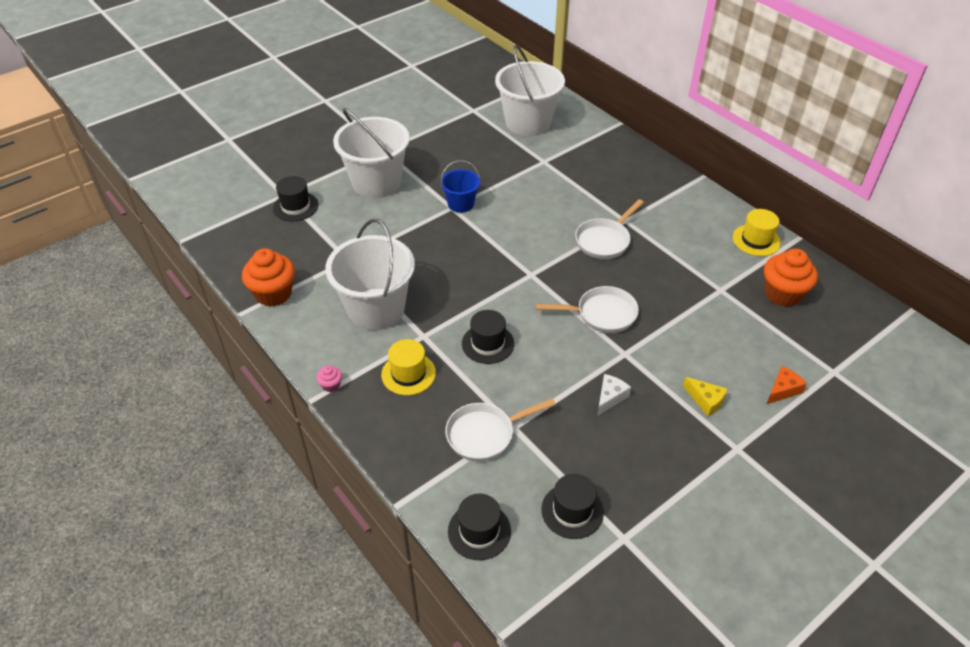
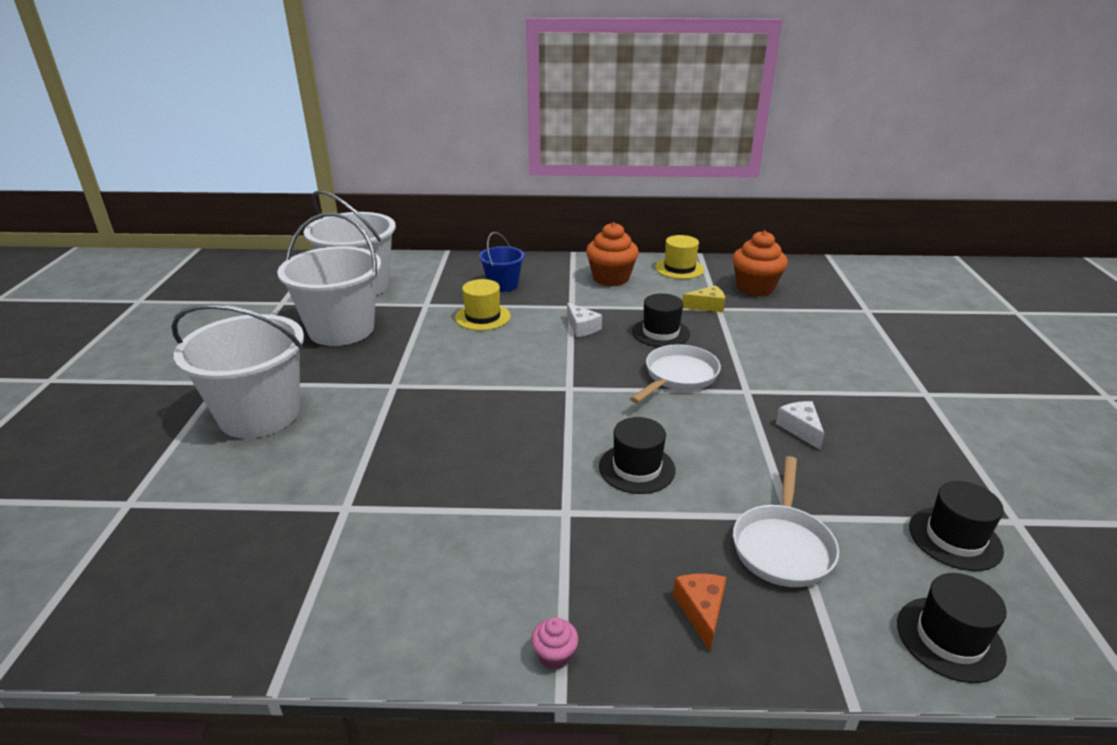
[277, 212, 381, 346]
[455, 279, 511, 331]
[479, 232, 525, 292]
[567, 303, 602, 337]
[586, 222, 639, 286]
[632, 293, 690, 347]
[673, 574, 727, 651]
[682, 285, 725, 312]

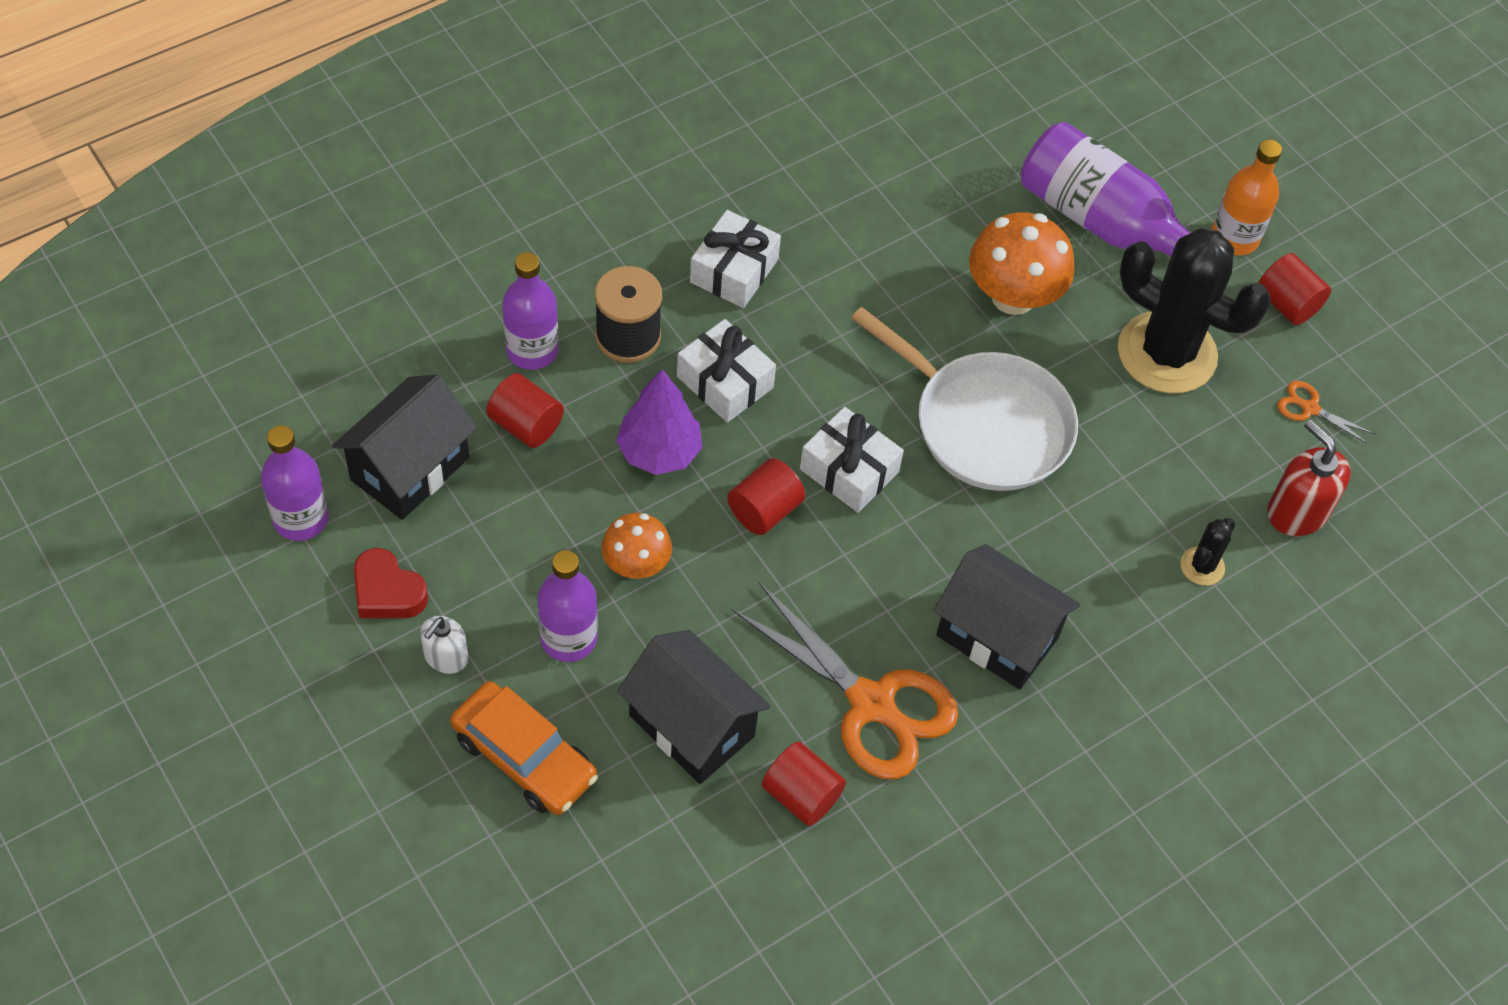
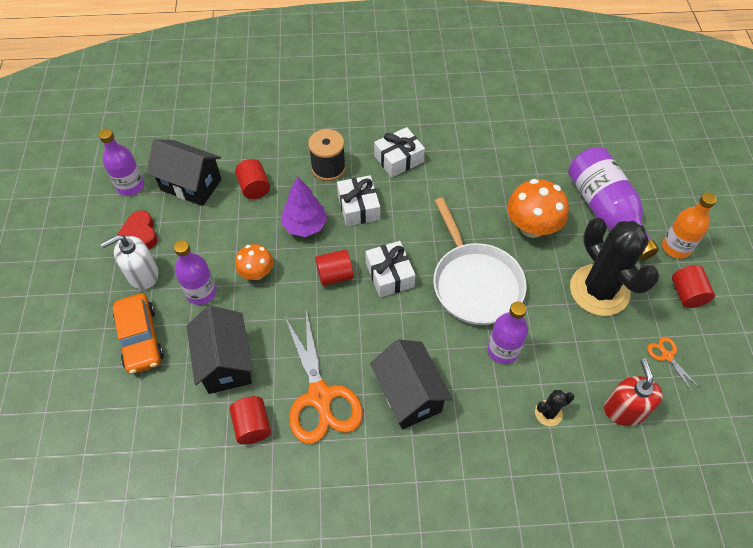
[101, 235, 159, 290]
[147, 139, 222, 206]
[487, 302, 528, 364]

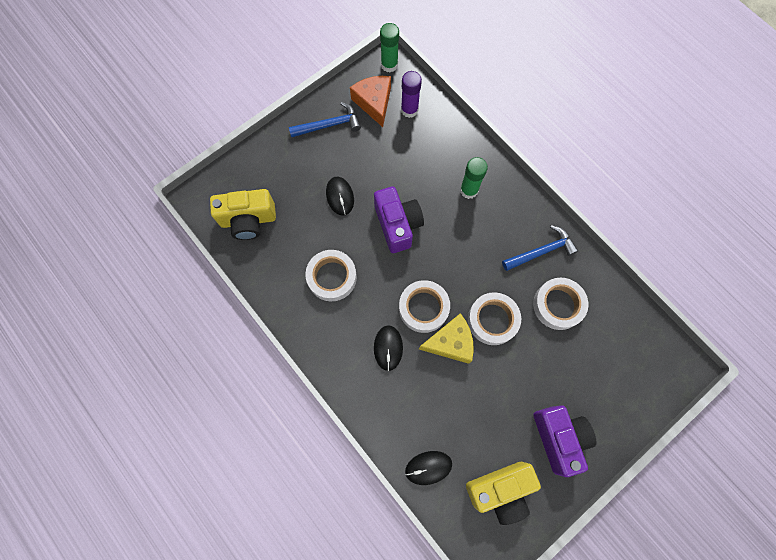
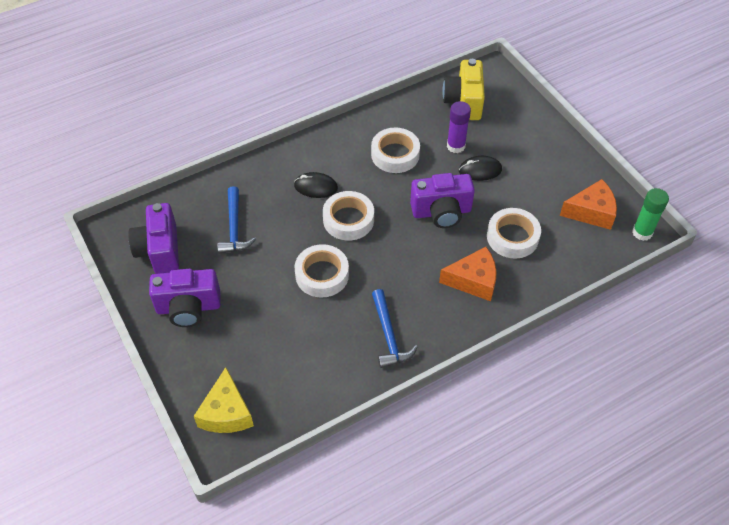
[128, 203, 179, 274]
[194, 367, 254, 433]
[217, 186, 256, 254]
[439, 247, 497, 301]
[447, 101, 471, 153]
[487, 208, 541, 259]
[405, 451, 452, 485] (first image)

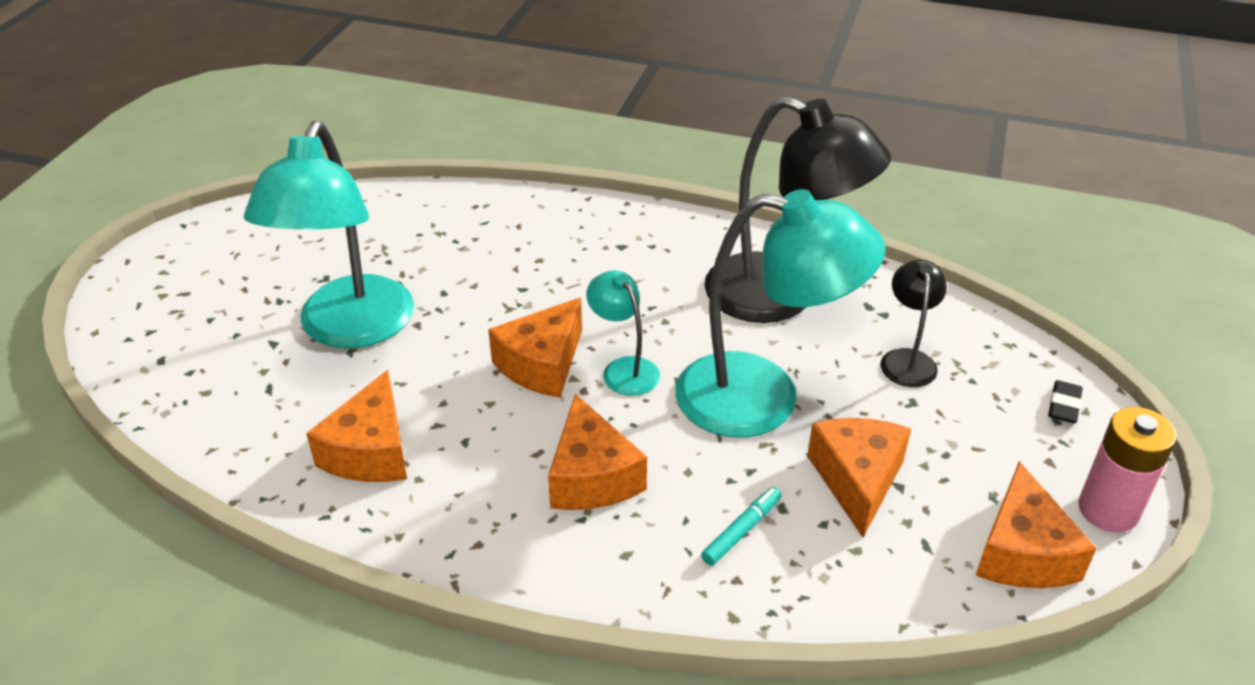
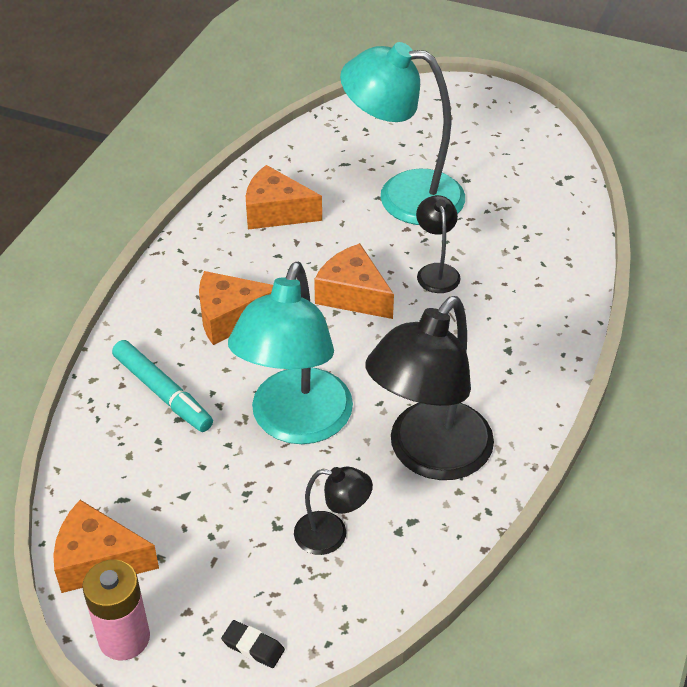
[112, 340, 213, 432]
[416, 195, 460, 293]
[586, 270, 660, 396] (first image)
[807, 418, 911, 537] (first image)

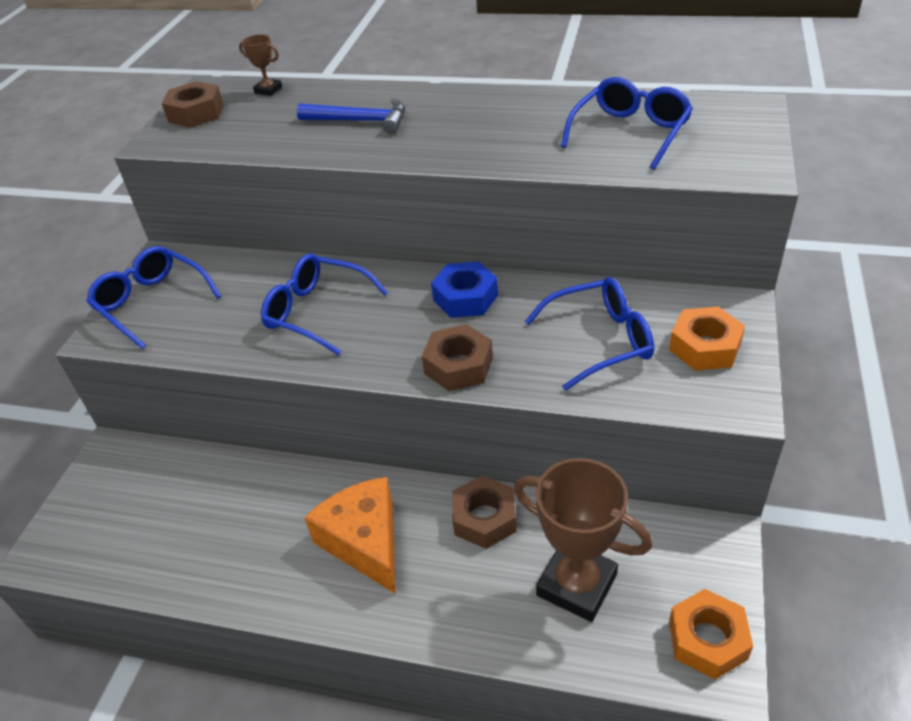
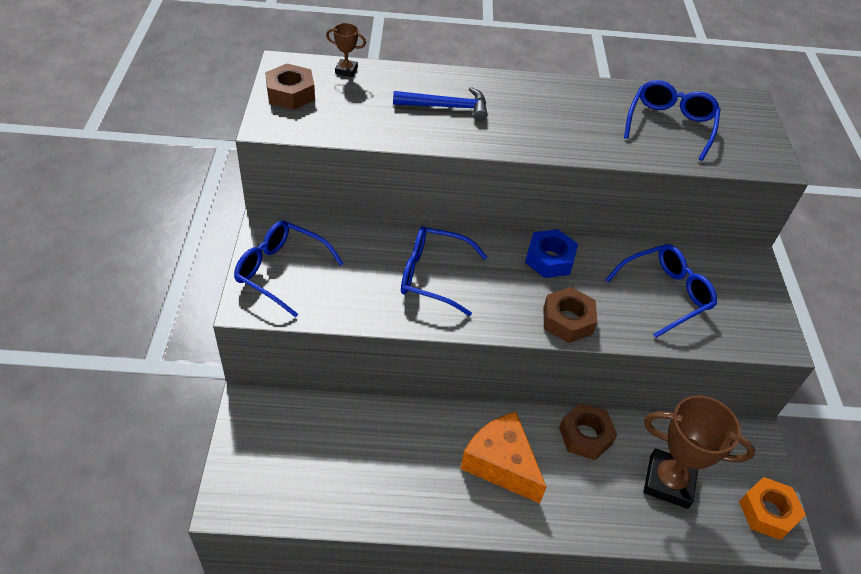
[669, 307, 745, 370] (first image)

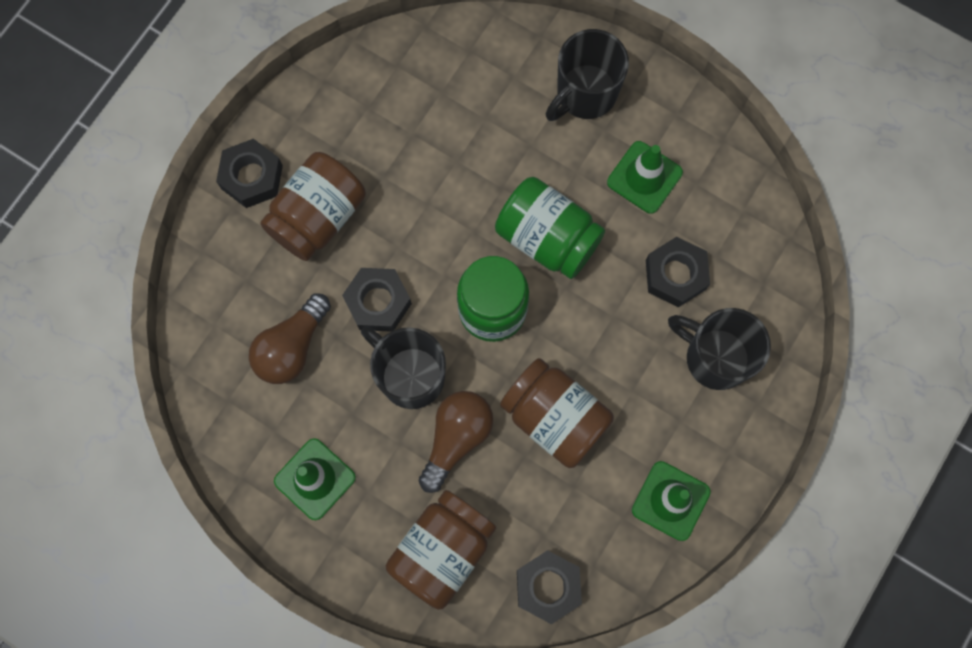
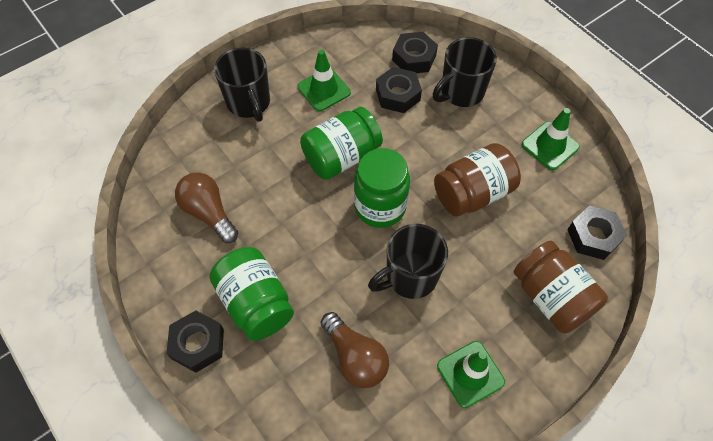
[175, 173, 238, 243]
[210, 247, 294, 341]
[392, 32, 438, 73]

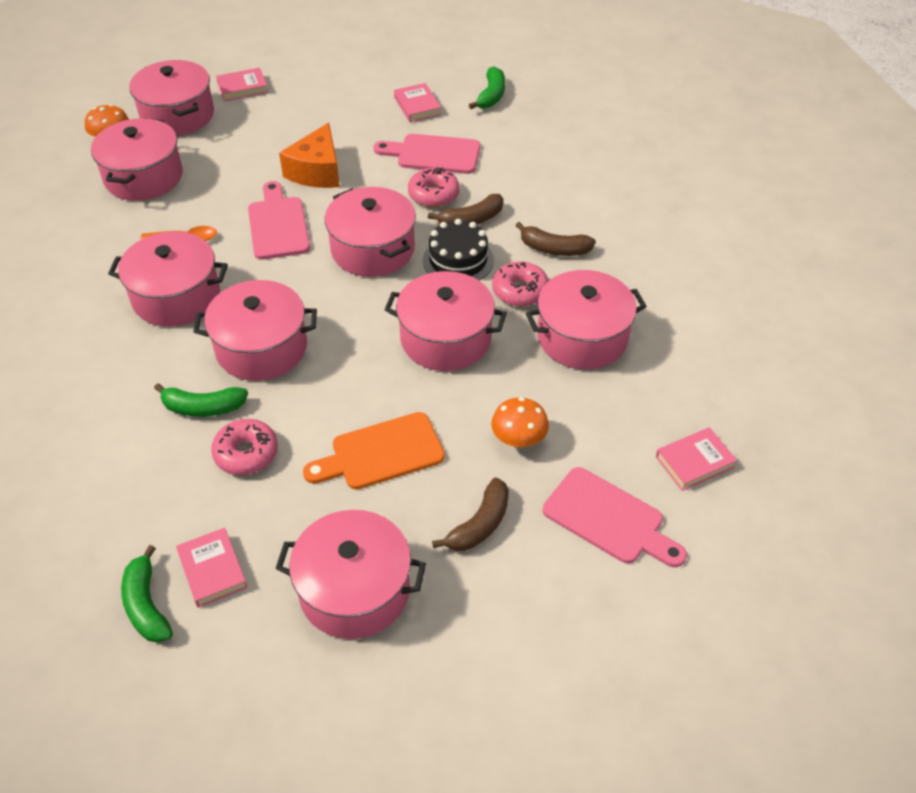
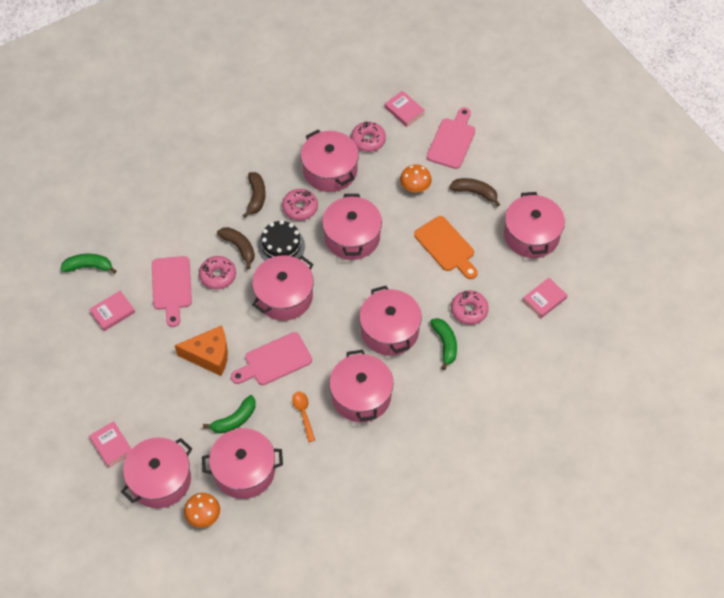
[203, 395, 256, 434]
[351, 121, 386, 152]

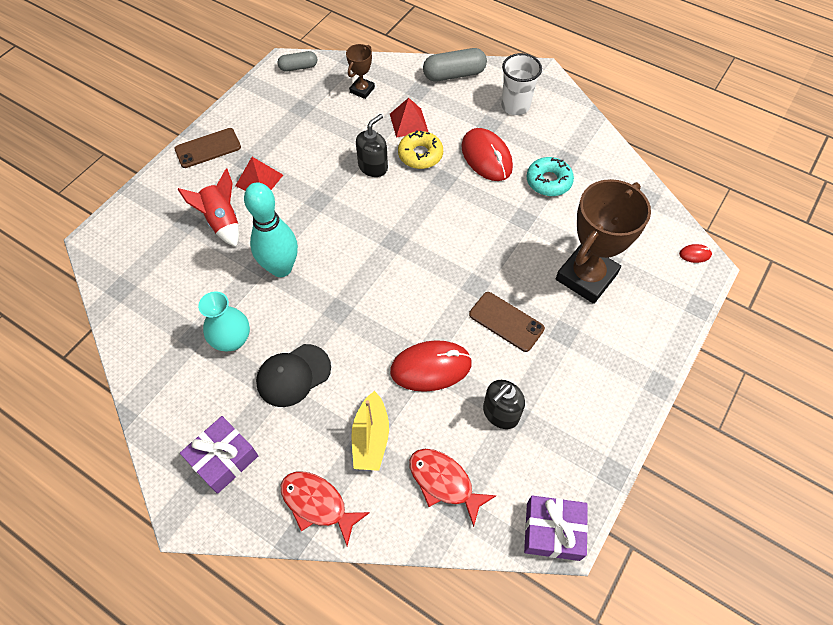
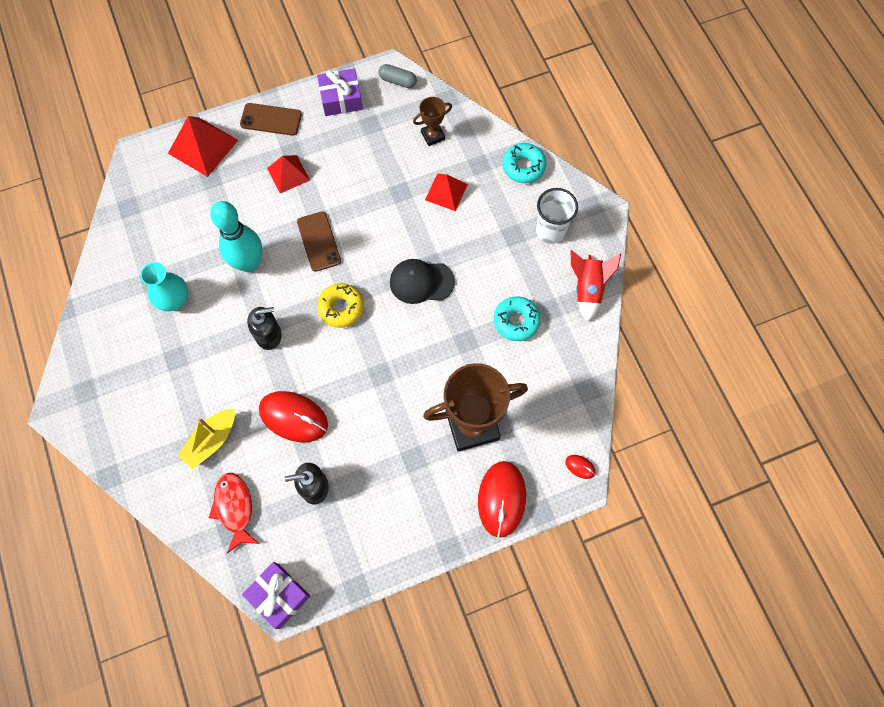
[168, 116, 238, 177]
[247, 307, 282, 350]
[297, 211, 341, 272]
[317, 68, 363, 116]
[317, 283, 364, 328]
[390, 259, 455, 304]
[478, 461, 526, 538]
[502, 143, 546, 183]
[571, 250, 621, 322]
[281, 471, 370, 546] (first image)

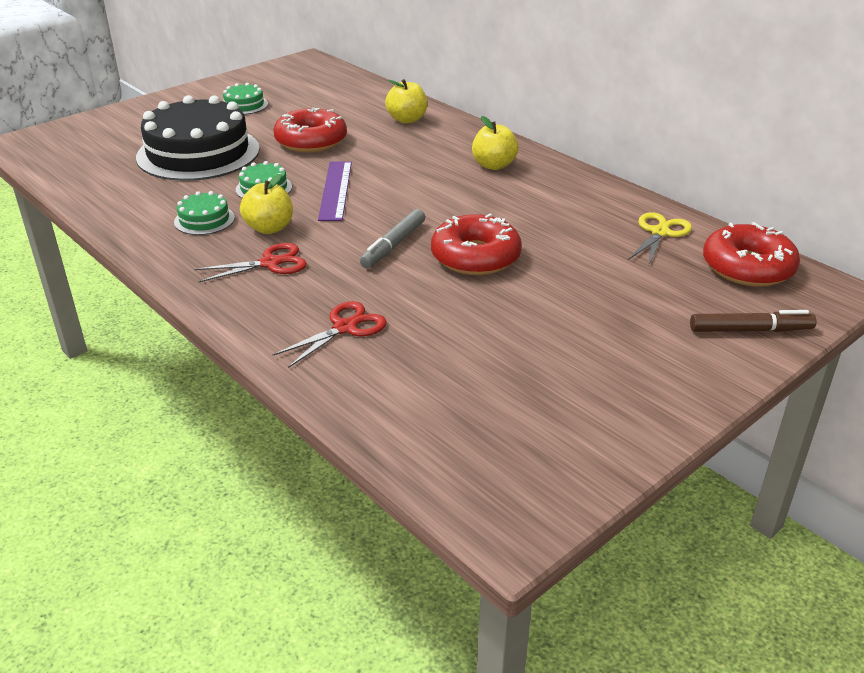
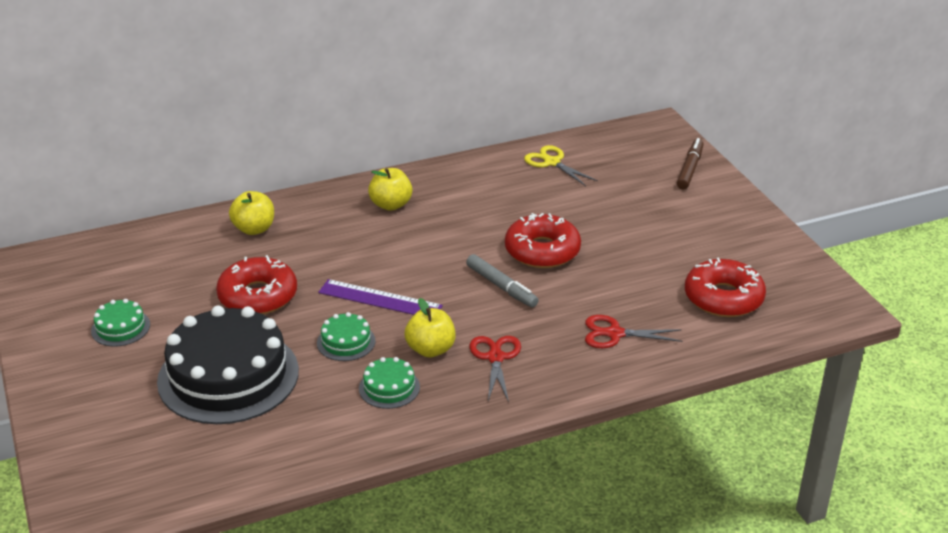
[585, 315, 683, 348]
[685, 258, 766, 317]

